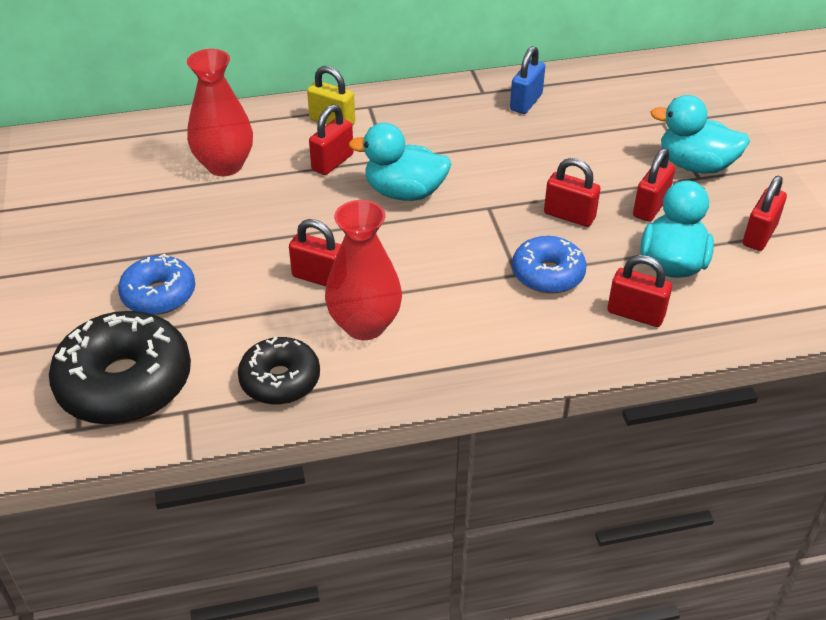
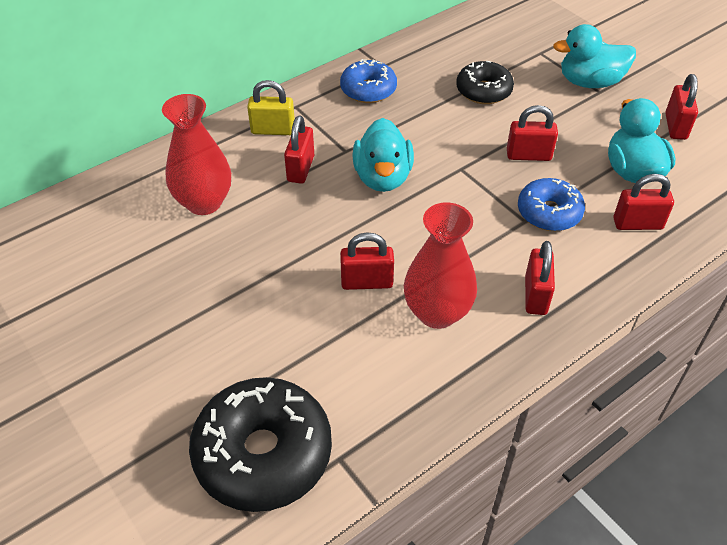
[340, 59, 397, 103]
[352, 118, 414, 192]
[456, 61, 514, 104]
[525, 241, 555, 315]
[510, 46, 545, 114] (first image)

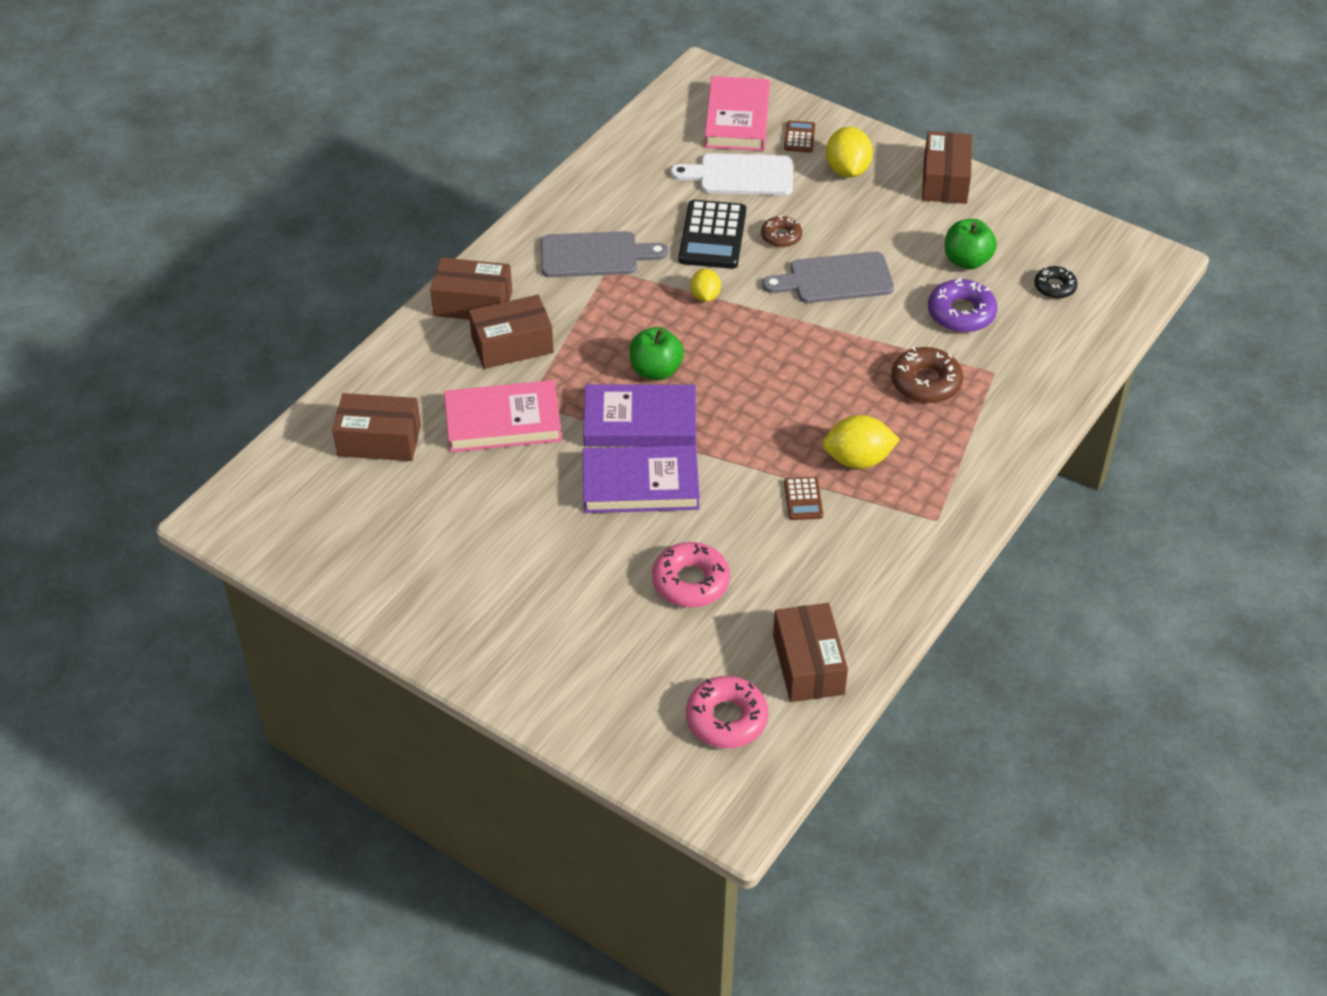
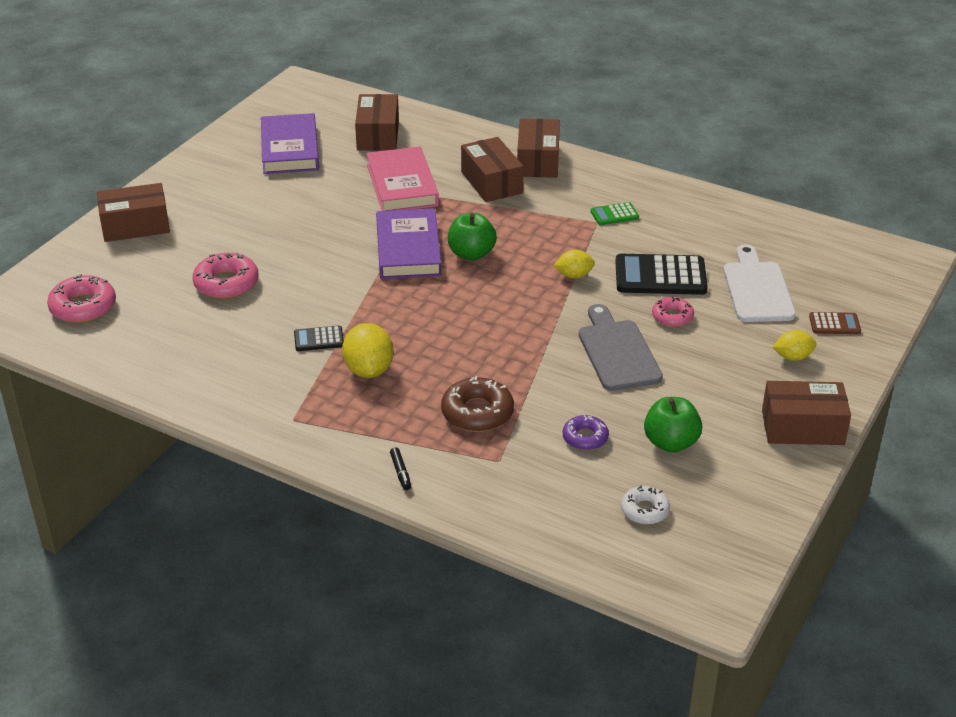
[97, 183, 170, 242]
[261, 113, 319, 174]
[294, 325, 344, 351]
[390, 447, 411, 490]
[563, 415, 609, 450]
[591, 202, 639, 225]
[621, 485, 670, 524]
[652, 297, 694, 327]
[773, 330, 817, 361]
[705, 76, 770, 151] (first image)

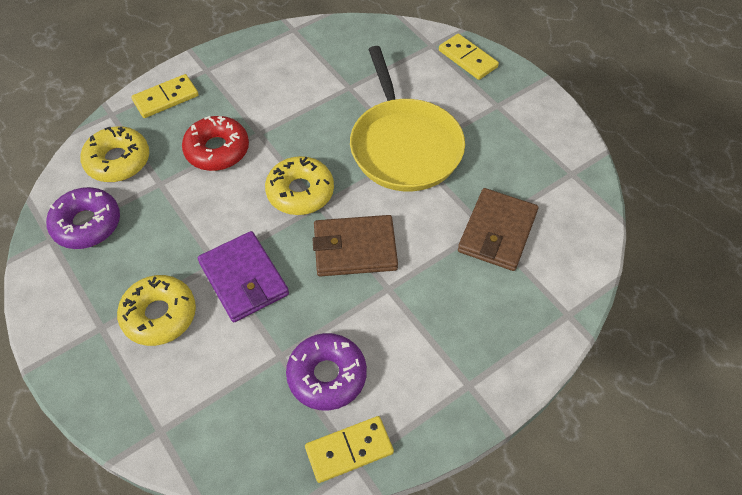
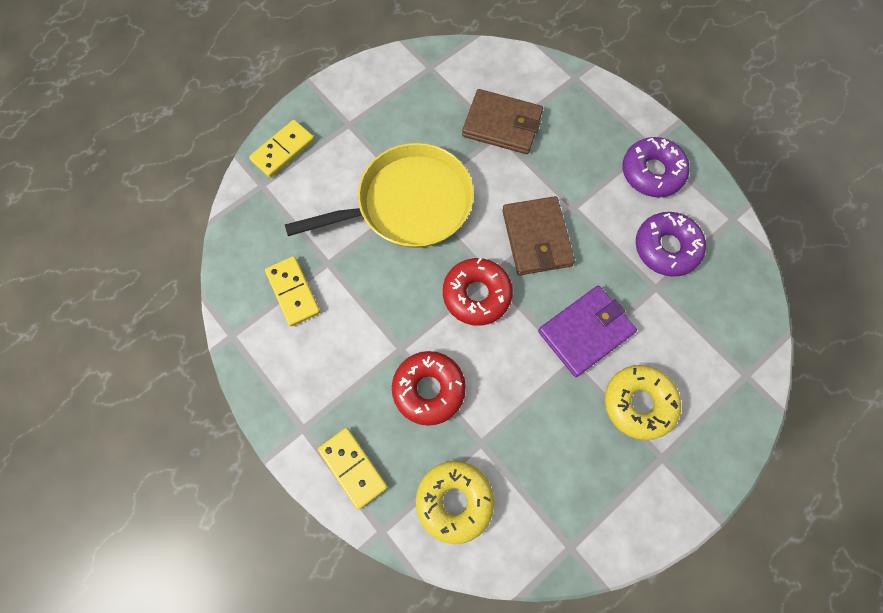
[265, 256, 320, 326]
[443, 258, 513, 326]
[623, 137, 689, 197]

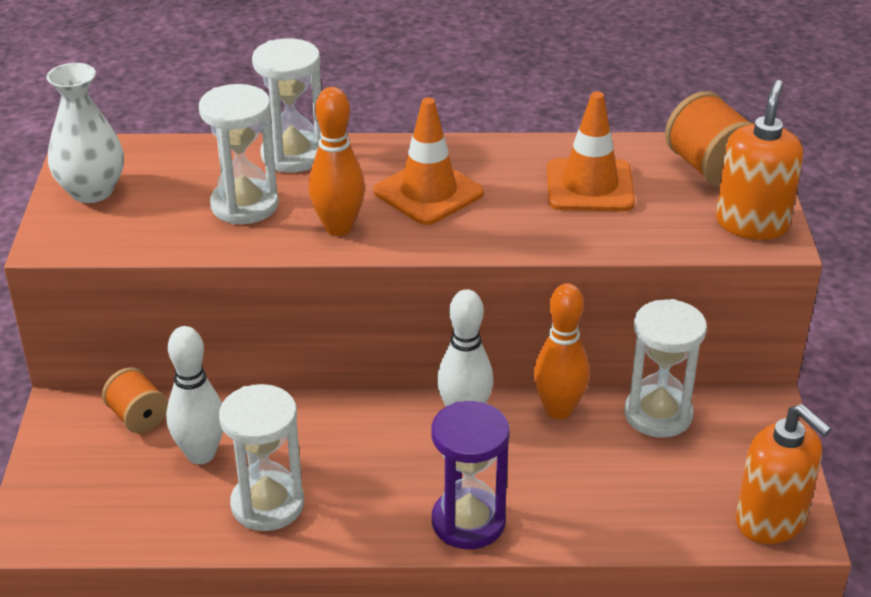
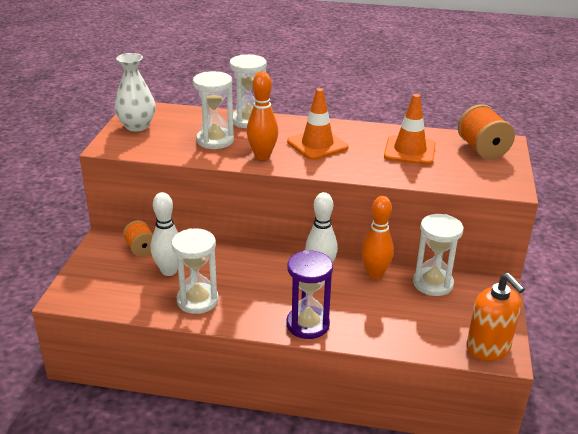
[716, 80, 803, 240] (first image)

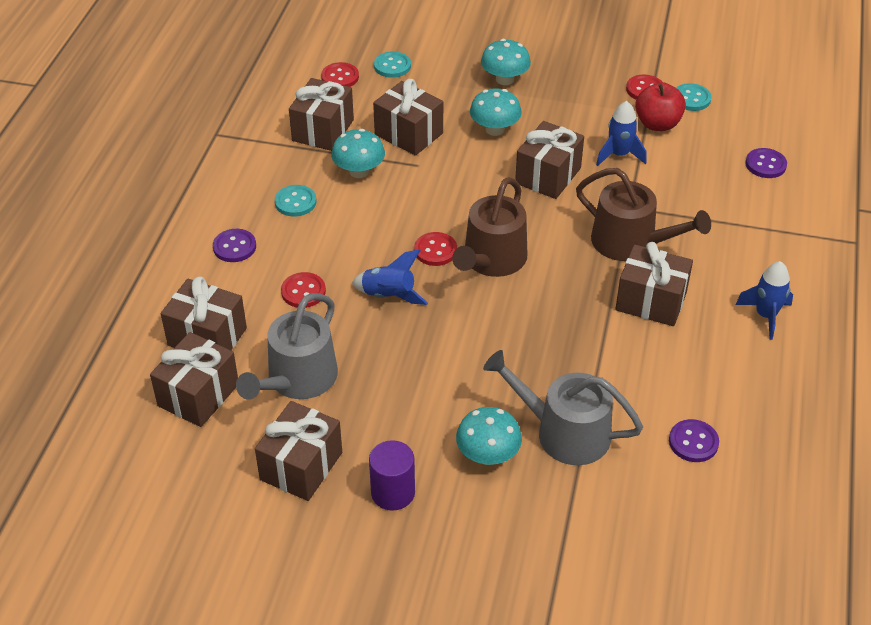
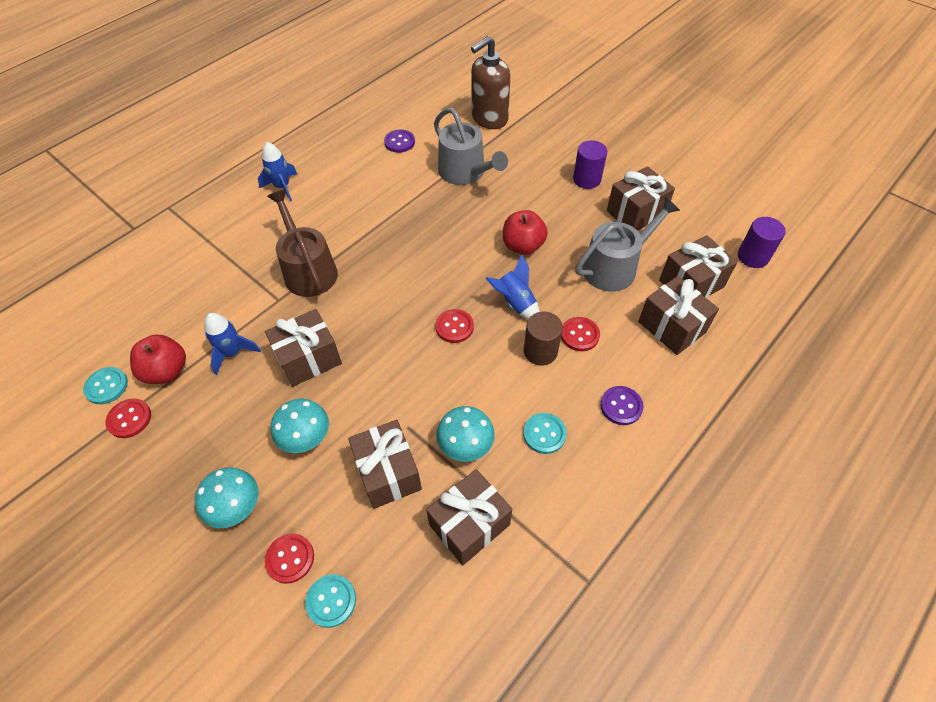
[265, 533, 314, 584]
[471, 36, 510, 129]
[503, 210, 548, 255]
[524, 312, 563, 365]
[738, 217, 786, 268]
[452, 177, 527, 277] (first image)
[456, 407, 522, 465] (first image)
[615, 242, 693, 326] (first image)
[745, 148, 787, 178] (first image)

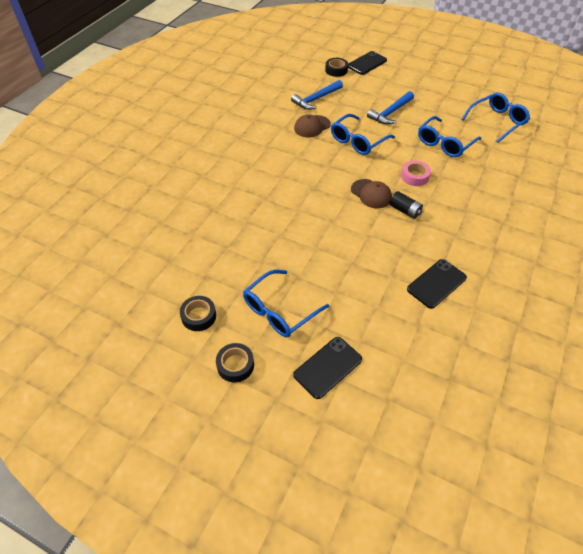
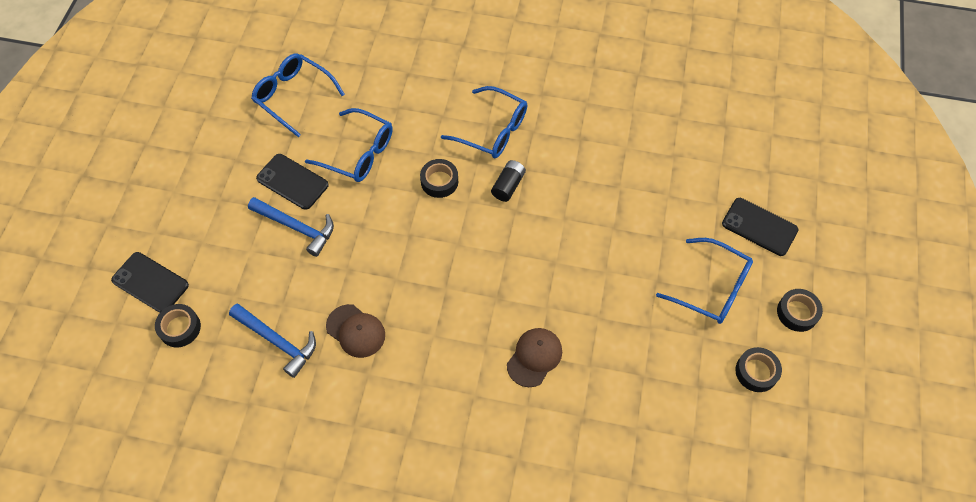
[256, 154, 329, 210]
[420, 159, 458, 198]
[441, 86, 527, 159]
[507, 328, 562, 387]

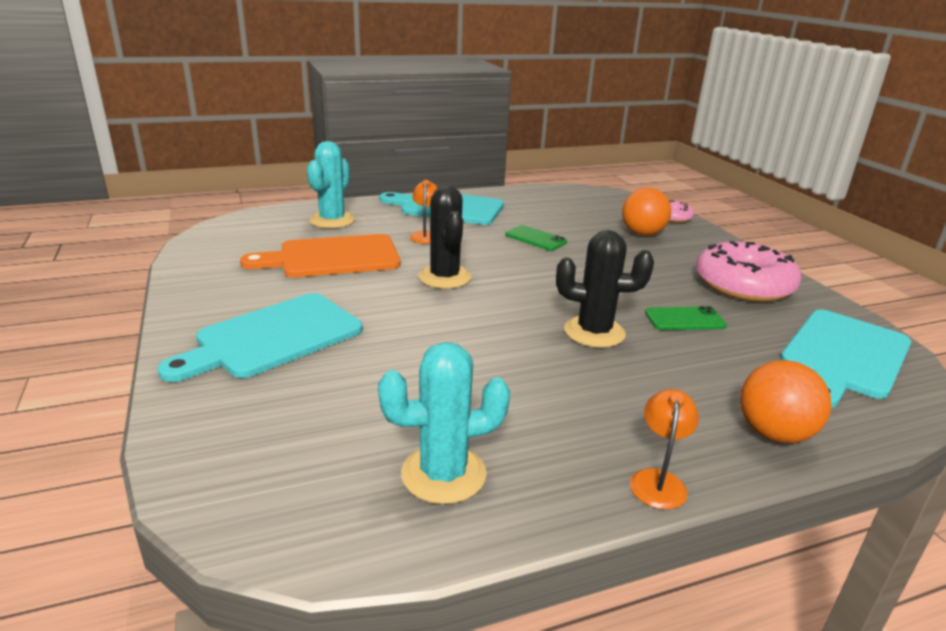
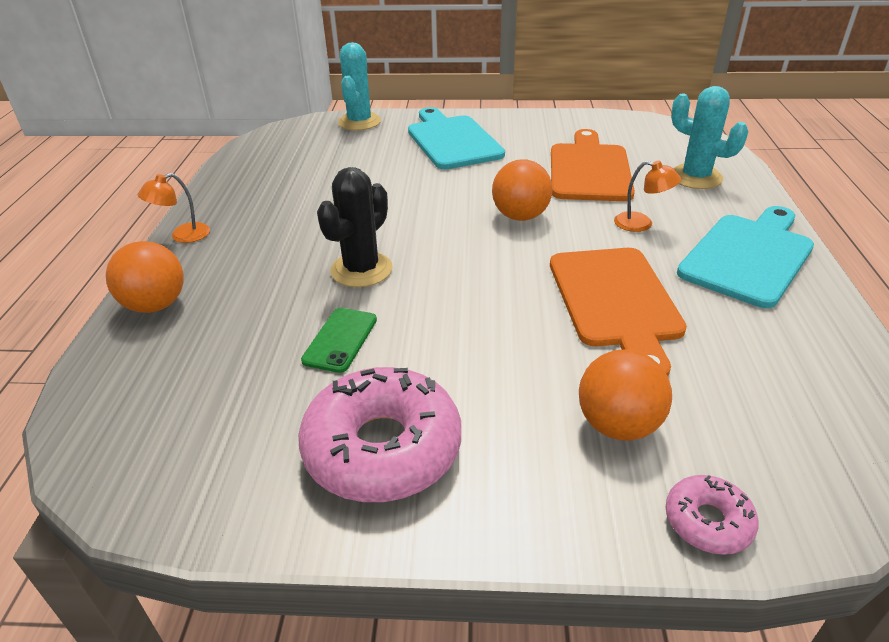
[138, 173, 210, 243]
[338, 42, 381, 130]
[492, 159, 553, 221]
[550, 248, 687, 376]
[780, 309, 911, 408] (first image)

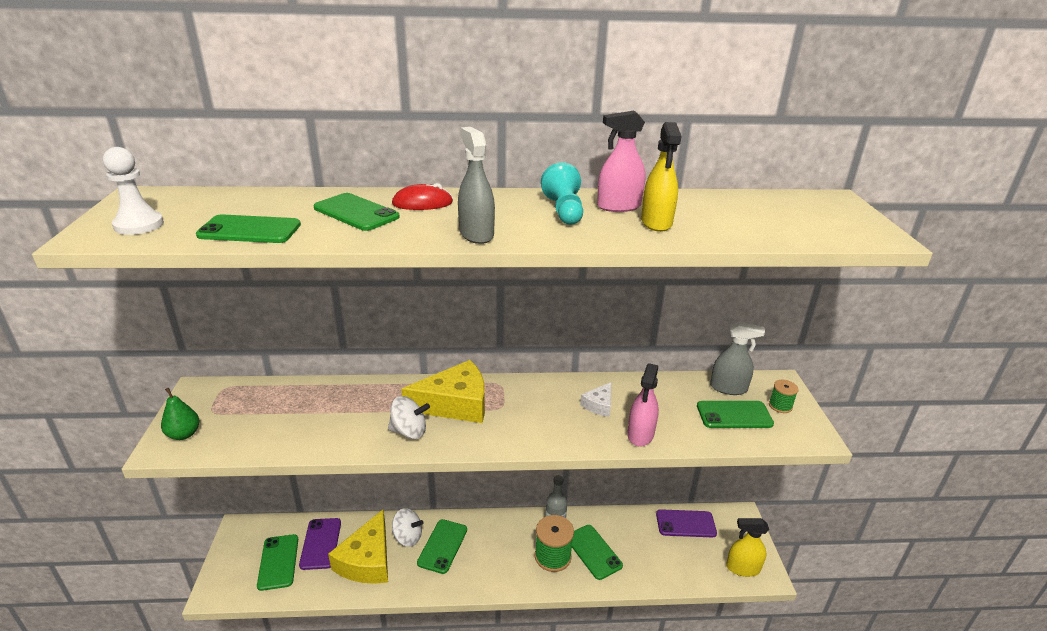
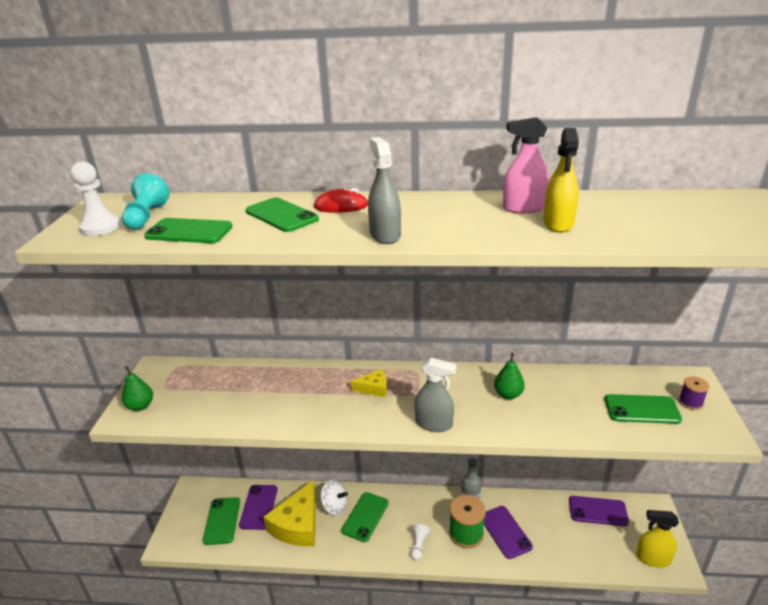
[122, 173, 170, 230]
[351, 369, 387, 397]
[411, 524, 430, 560]
[414, 358, 457, 432]
[484, 506, 533, 559]
[494, 353, 525, 399]
[679, 376, 709, 410]
[388, 396, 430, 439] (first image)
[627, 363, 659, 447] (first image)

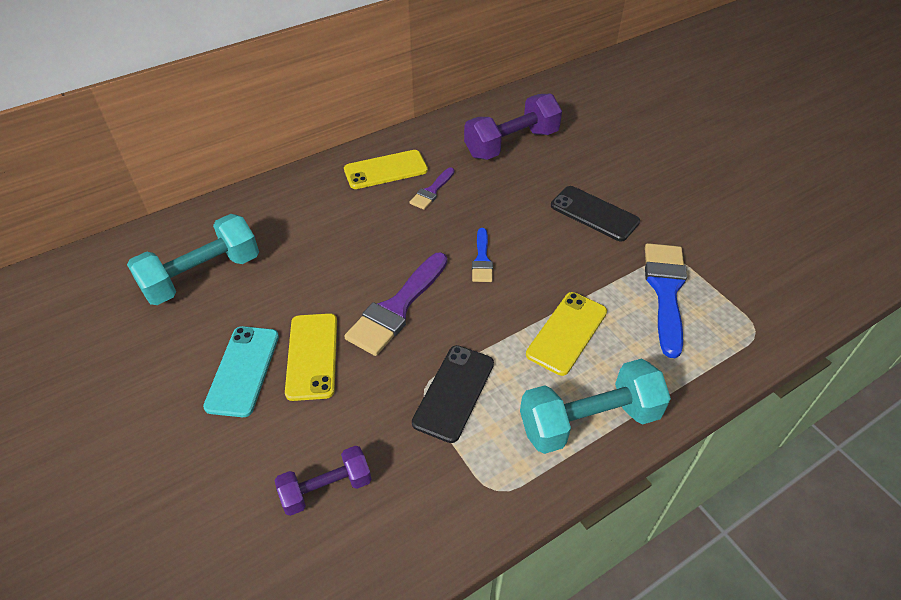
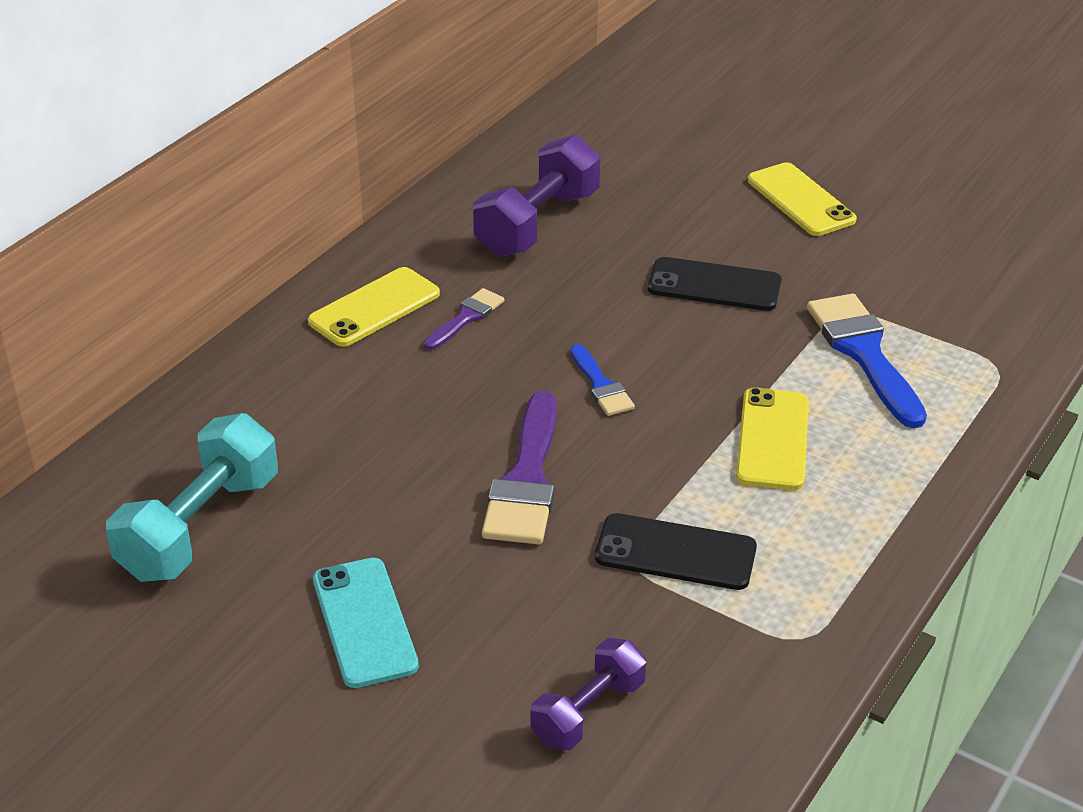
[423, 288, 505, 350]
[595, 513, 757, 590]
[748, 162, 857, 236]
[520, 359, 671, 454] (first image)

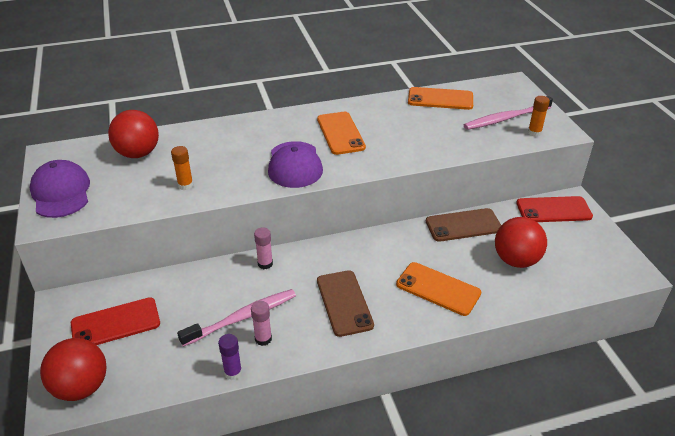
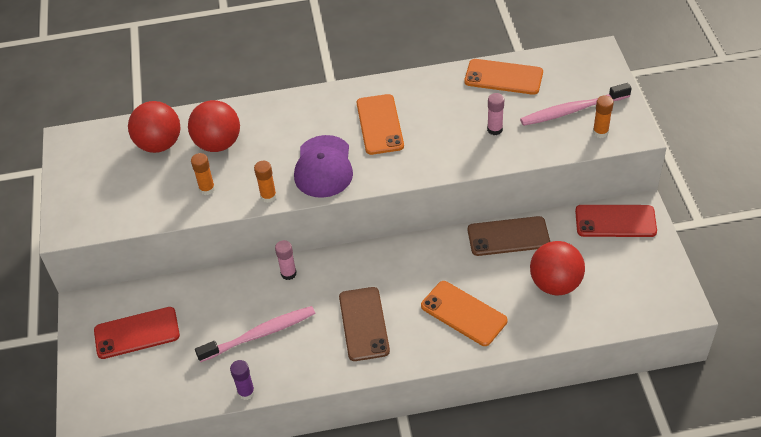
[188, 100, 240, 152]
[254, 161, 277, 203]
[487, 93, 504, 135]
[30, 160, 90, 218] (first image)

